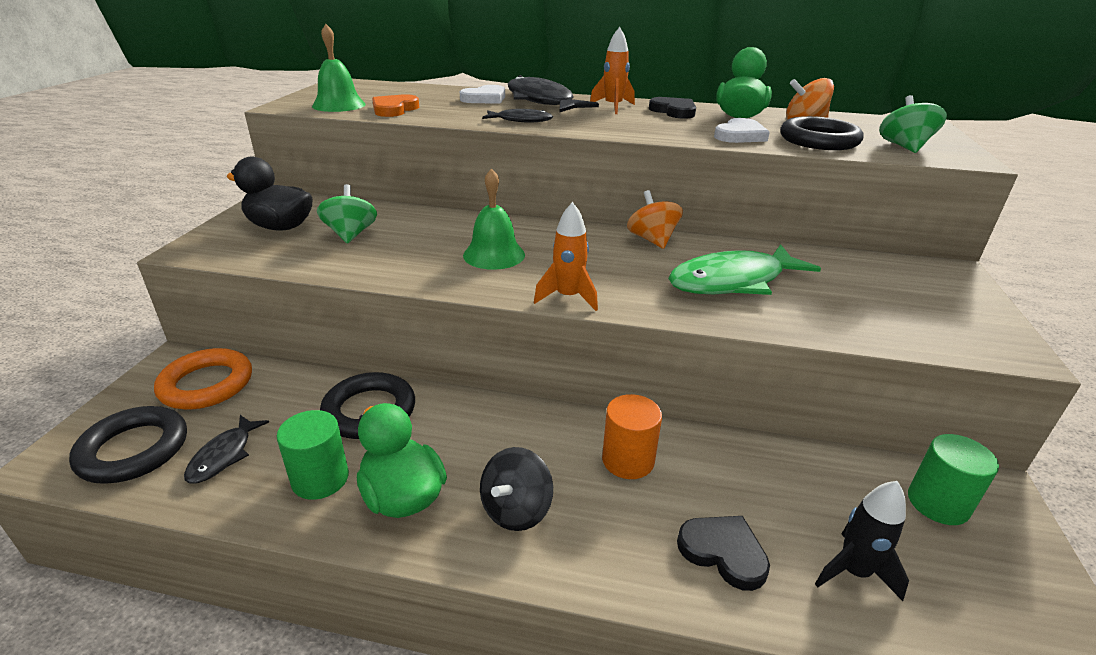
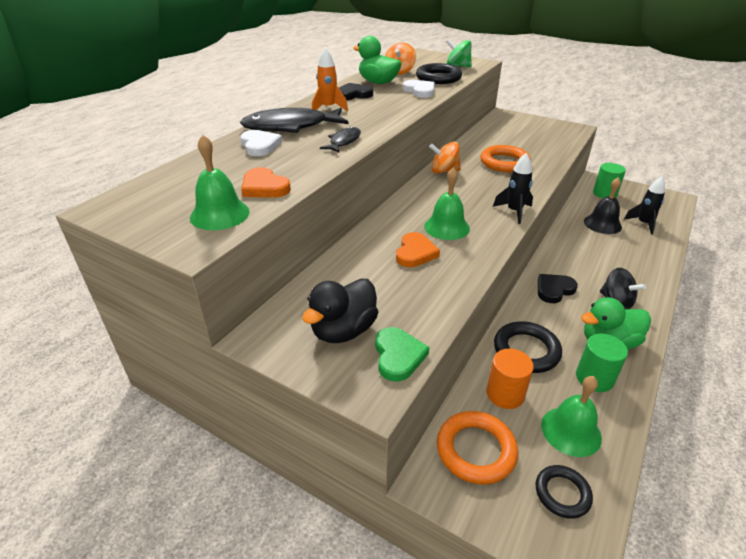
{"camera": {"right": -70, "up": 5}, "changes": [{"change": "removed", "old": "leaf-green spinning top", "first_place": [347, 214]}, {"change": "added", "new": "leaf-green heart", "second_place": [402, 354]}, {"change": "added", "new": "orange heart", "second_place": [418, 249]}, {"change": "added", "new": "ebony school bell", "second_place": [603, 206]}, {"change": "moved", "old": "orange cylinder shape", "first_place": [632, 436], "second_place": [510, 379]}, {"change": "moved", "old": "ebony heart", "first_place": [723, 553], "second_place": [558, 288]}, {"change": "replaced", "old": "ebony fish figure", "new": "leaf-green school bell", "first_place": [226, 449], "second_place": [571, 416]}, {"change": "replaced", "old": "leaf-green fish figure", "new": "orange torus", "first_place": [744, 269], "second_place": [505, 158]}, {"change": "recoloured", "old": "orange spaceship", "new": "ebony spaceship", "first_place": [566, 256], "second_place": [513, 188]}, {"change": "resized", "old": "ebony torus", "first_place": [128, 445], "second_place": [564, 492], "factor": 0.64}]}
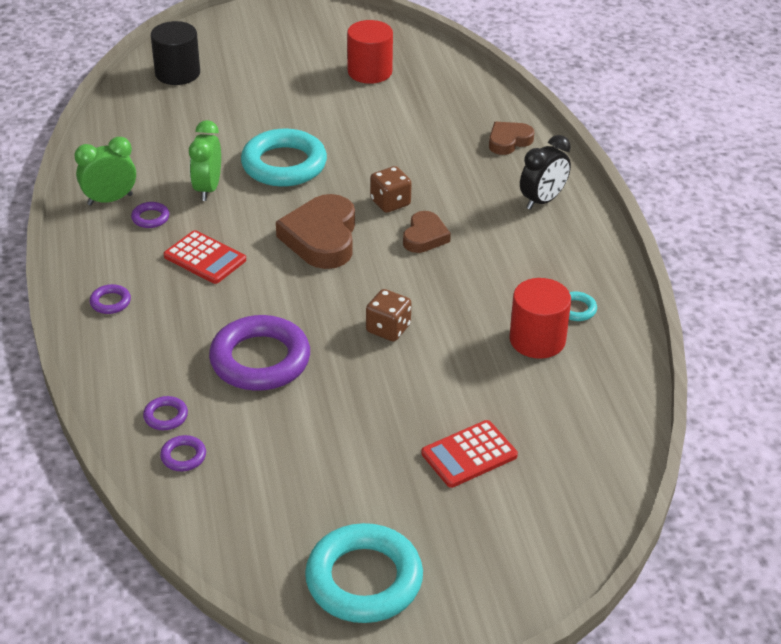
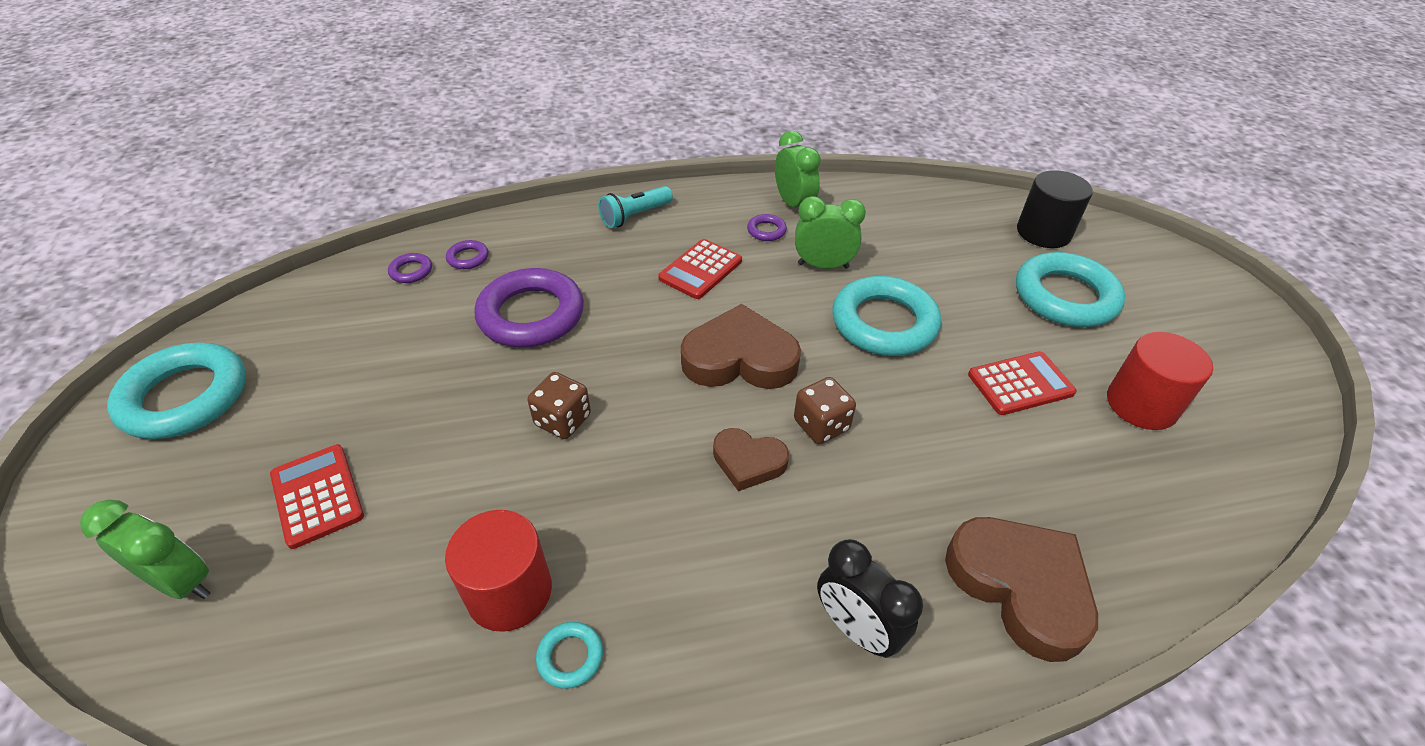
{"camera": {"right": 90, "up": 5}, "changes": [{"change": "added", "new": "leaf-green bedside clock", "second_place": [145, 549]}, {"change": "added", "new": "red calculator", "second_place": [1022, 383]}, {"change": "added", "new": "turquoise torus", "second_place": [1070, 289]}, {"change": "replaced", "old": "royal purple torus", "new": "turquoise torch", "first_place": [110, 299], "second_place": [635, 207]}, {"change": "resized", "old": "dark brown heart", "first_place": [511, 138], "second_place": [1021, 589], "factor": 1.73}]}
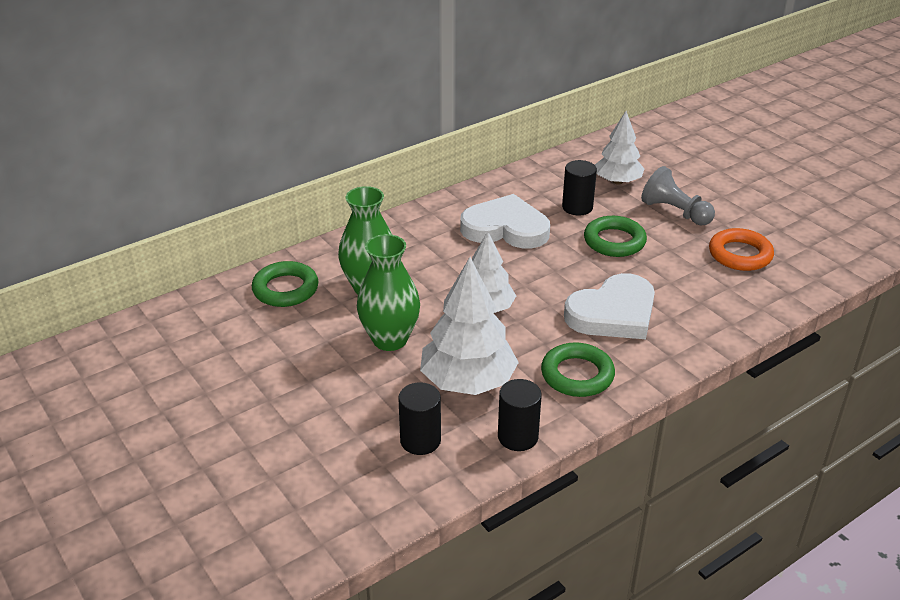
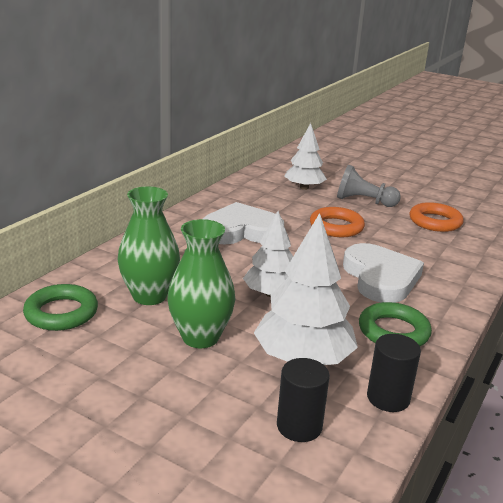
{"camera": {"right": -25, "up": -10}, "changes": [{"change": "removed", "old": "ebony cylinder shape", "first_place": [579, 188]}, {"change": "recoloured", "old": "leaf-green torus", "new": "orange torus", "first_place": [615, 236], "second_place": [337, 222]}, {"change": "turned", "old": "snow-white heart", "first_place": [609, 306], "second_place": [383, 273], "degrees": -45}]}
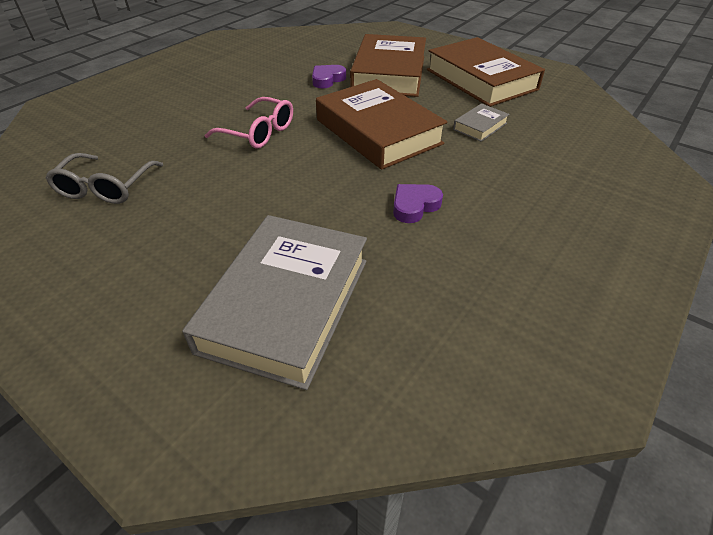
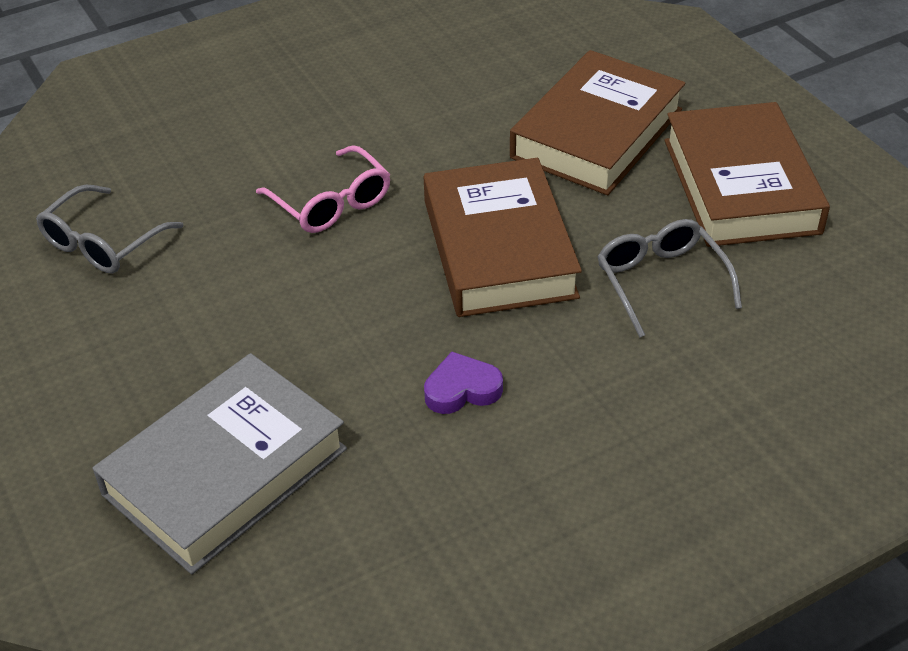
{"camera": {"right": 25, "up": 0}, "changes": [{"change": "removed", "old": "royal purple heart", "first_place": [329, 76]}, {"change": "replaced", "old": "ash-grey hardcover", "new": "ash-grey spectacles", "first_place": [481, 122], "second_place": [669, 278]}]}
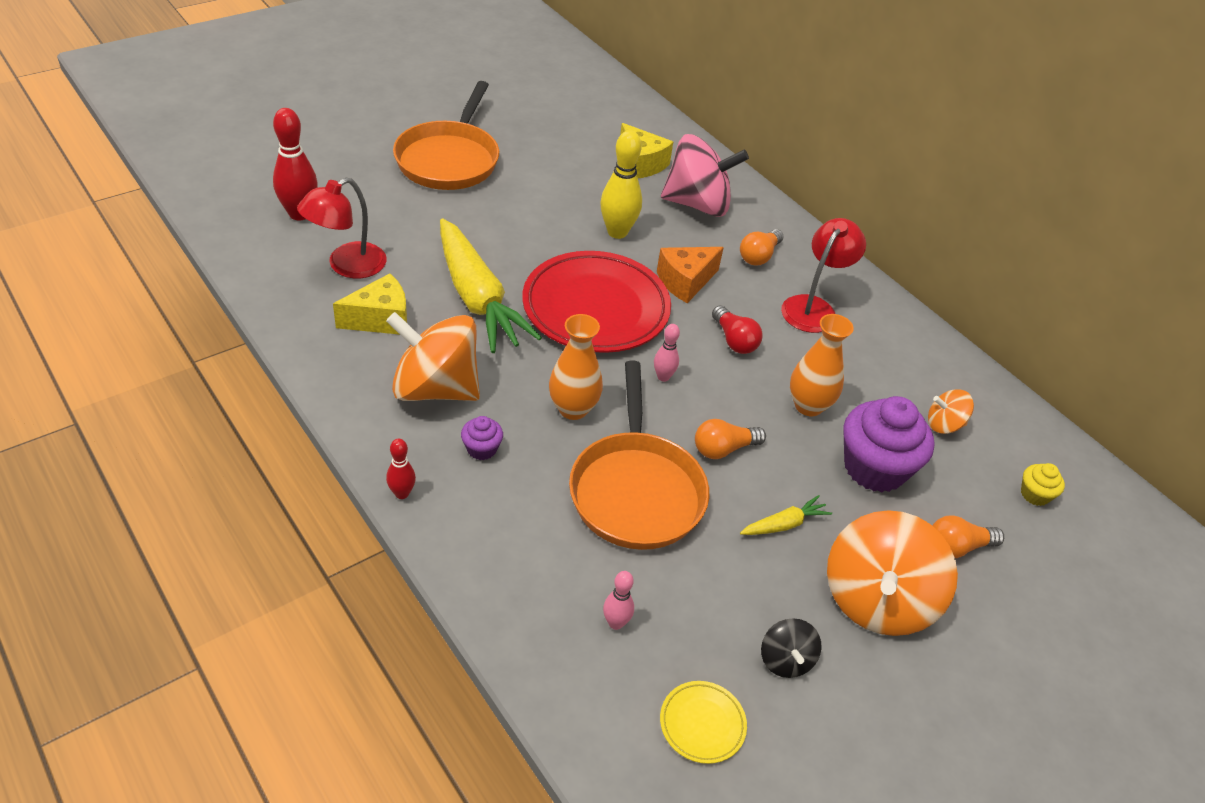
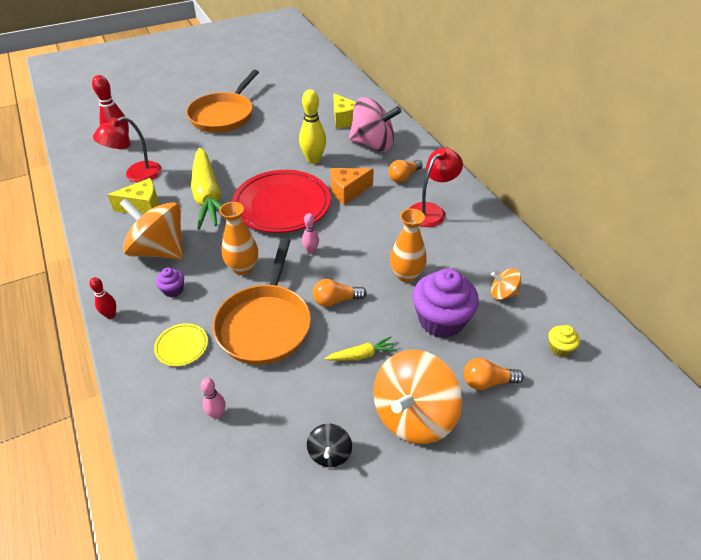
{"camera": {"right": 15, "up": 0}, "changes": [{"change": "removed", "old": "red light bulb", "first_place": [737, 330]}, {"change": "moved", "old": "yellow dinner plate", "first_place": [703, 722], "second_place": [181, 344]}]}
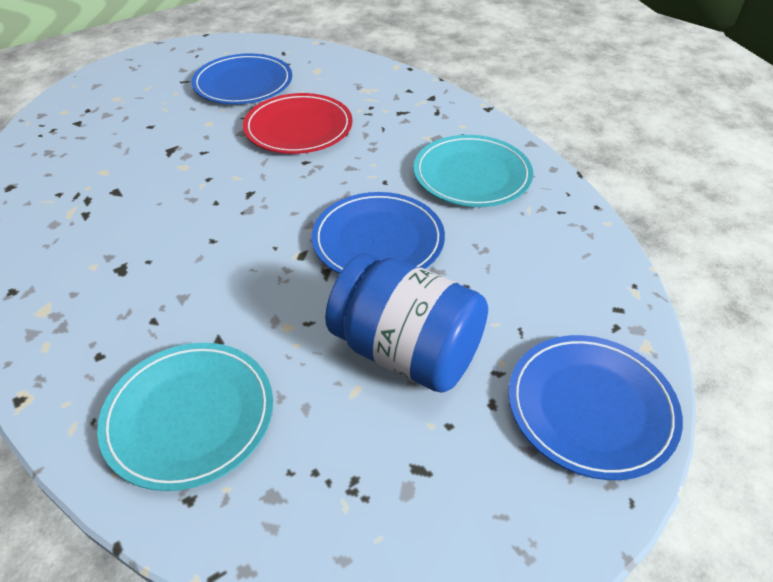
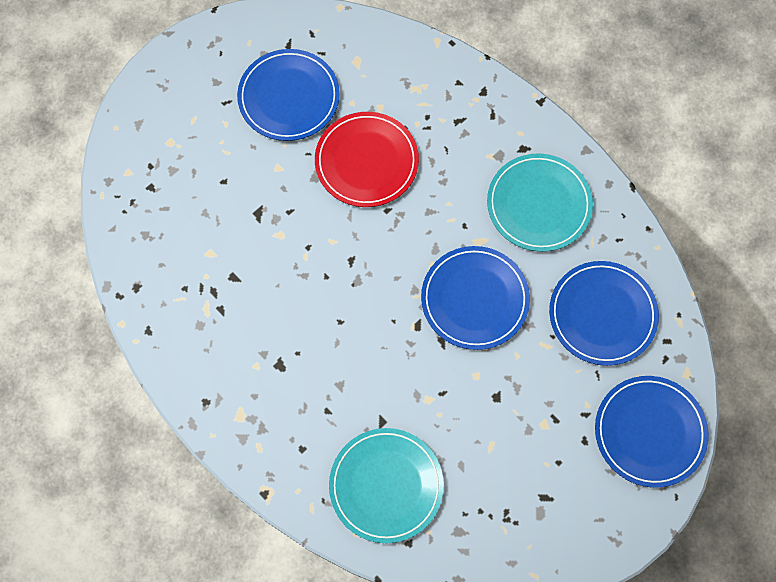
{"camera": {"right": -10, "up": 25}, "changes": [{"change": "removed", "old": "blue preserve jar", "first_place": [406, 322]}, {"change": "added", "new": "blue dinner plate", "second_place": [604, 313]}]}
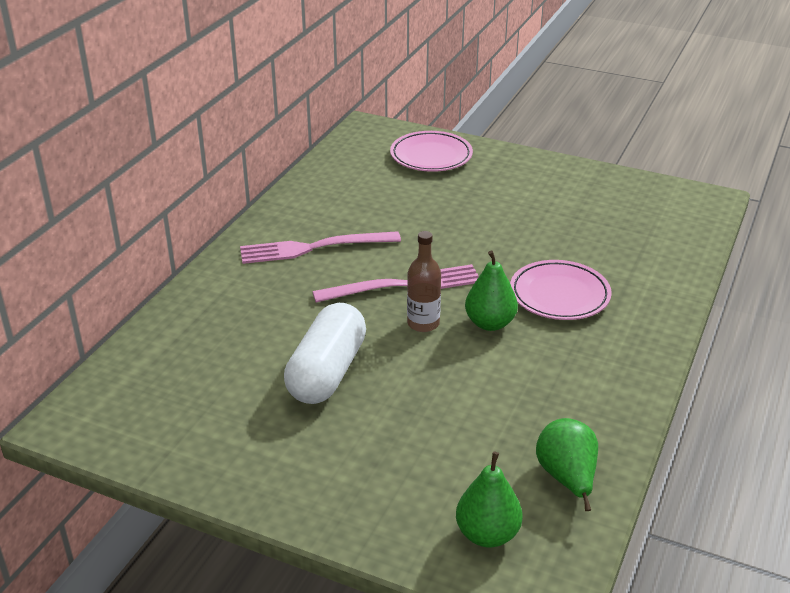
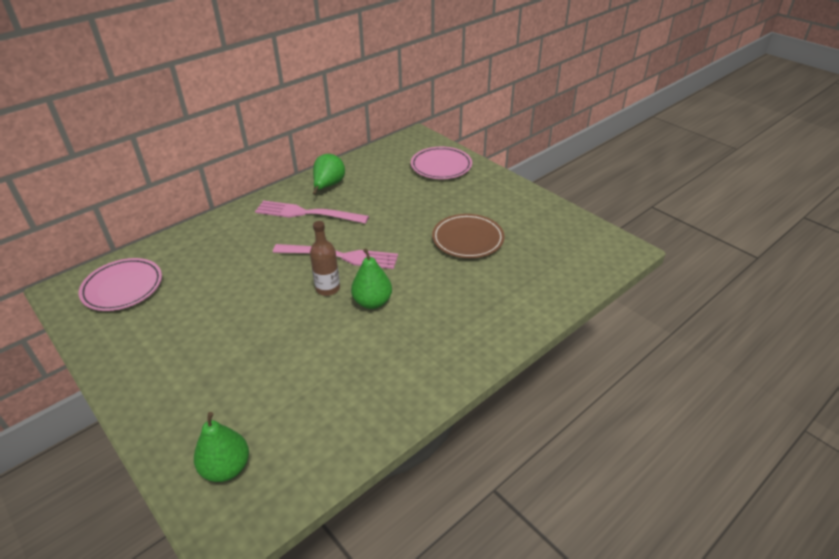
{"camera": {"right": 25, "up": 5}, "changes": [{"change": "removed", "old": "snow-white pill", "first_place": [325, 353]}, {"change": "added", "new": "dark brown dinner plate", "second_place": [468, 236]}, {"change": "moved", "old": "rose-pink dinner plate", "first_place": [561, 290], "second_place": [120, 284]}, {"change": "moved", "old": "leaf-green pear", "first_place": [567, 464], "second_place": [329, 174]}]}
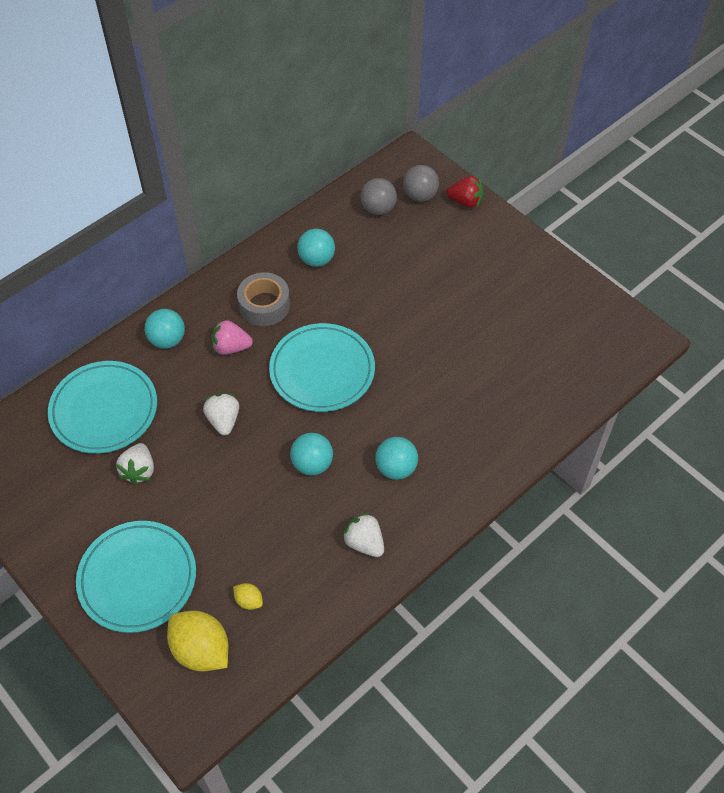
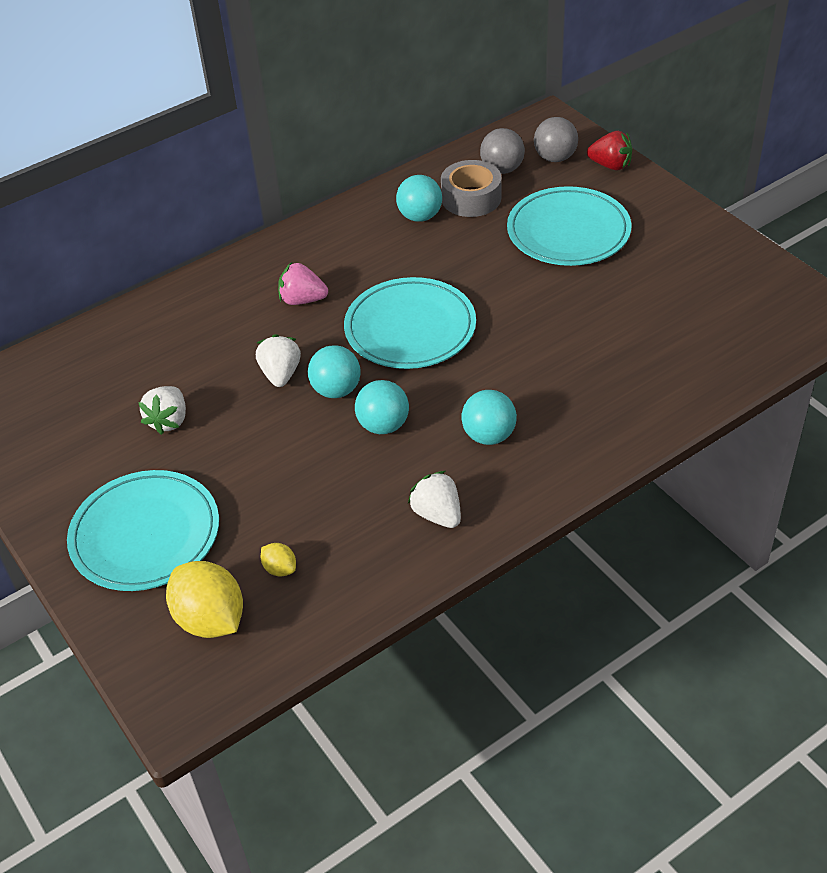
{"camera": {"right": 10, "up": -10}, "changes": [{"change": "moved", "old": "turquoise dinner plate", "first_place": [102, 407], "second_place": [569, 226]}, {"change": "moved", "old": "turquoise sphere", "first_place": [164, 329], "second_place": [334, 371]}, {"change": "moved", "old": "ash-grey roll of tape", "first_place": [263, 299], "second_place": [471, 188]}]}
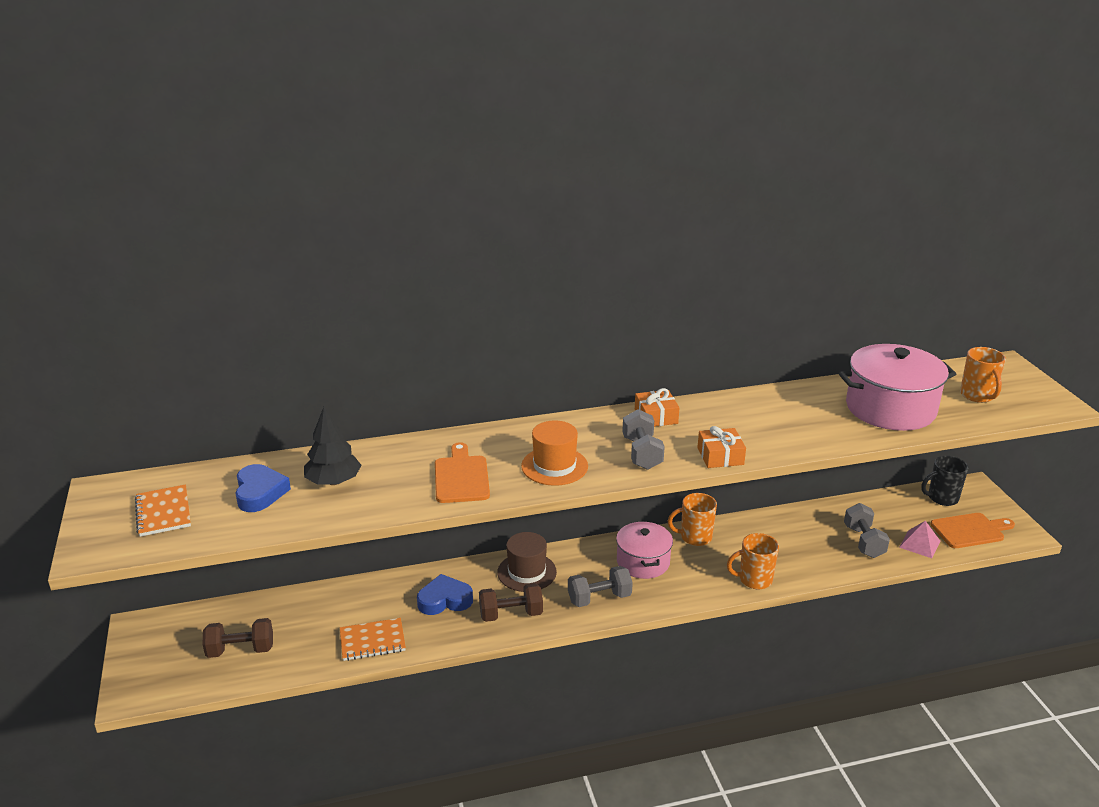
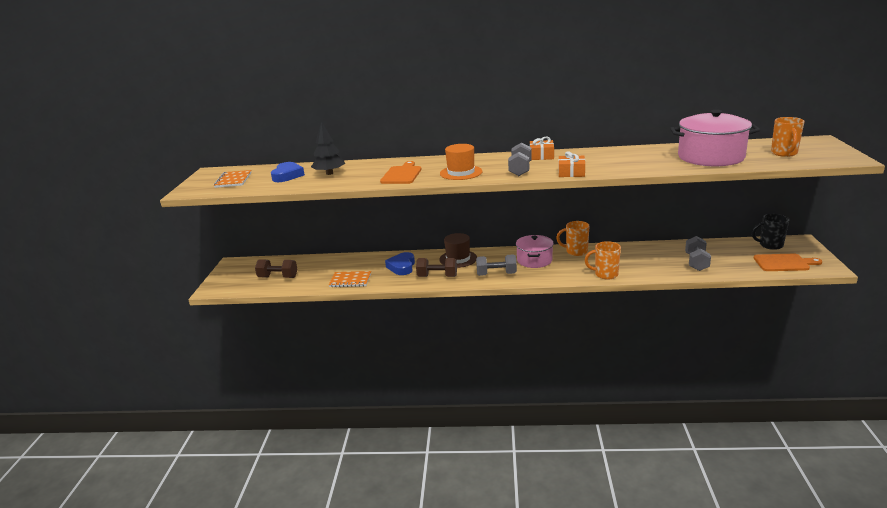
{"camera": {"right": 20, "up": -5}, "changes": [{"change": "removed", "old": "rose-pink solid pyramid", "first_place": [919, 539]}, {"change": "turned", "old": "blue heart", "first_place": [445, 594], "second_place": [400, 263], "degrees": -90}]}
